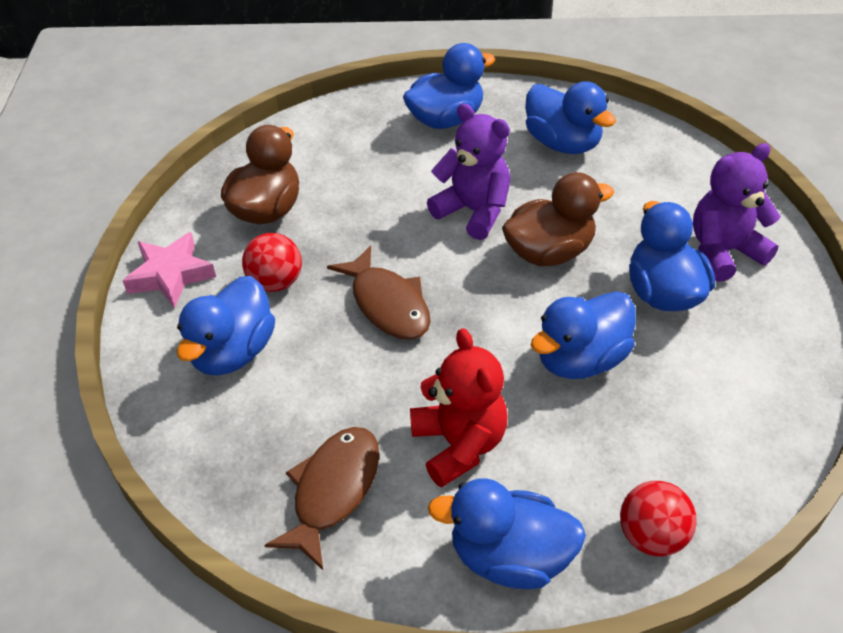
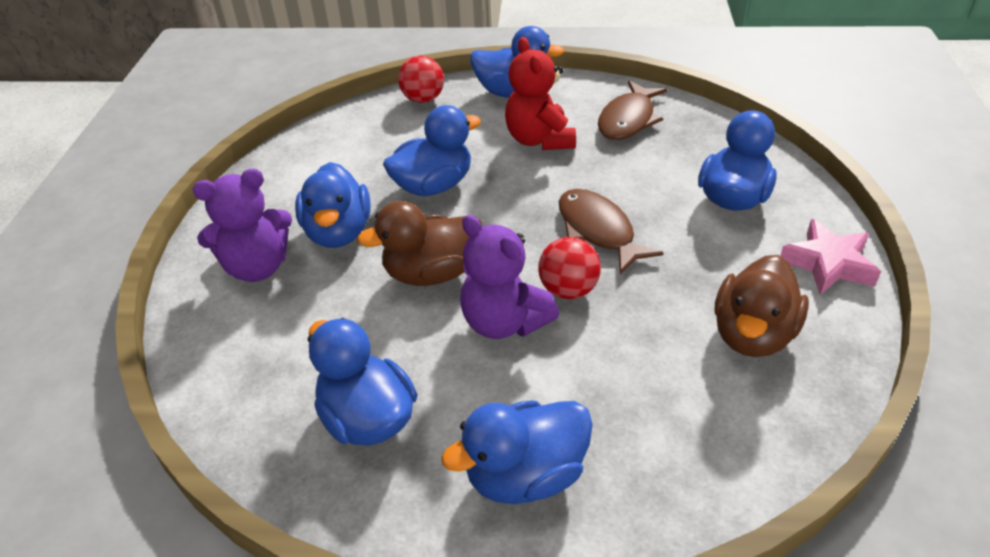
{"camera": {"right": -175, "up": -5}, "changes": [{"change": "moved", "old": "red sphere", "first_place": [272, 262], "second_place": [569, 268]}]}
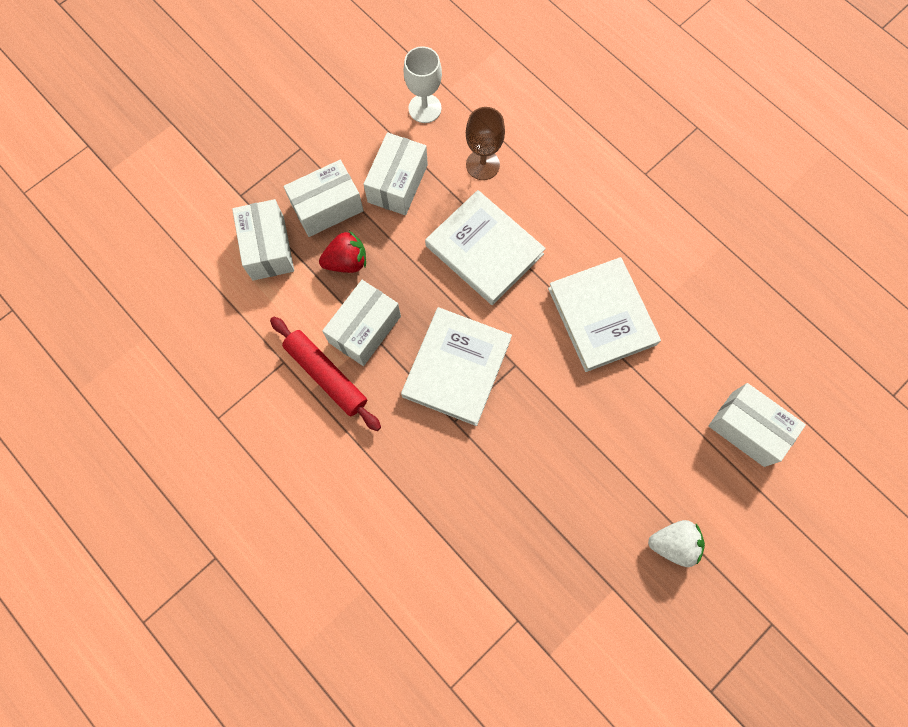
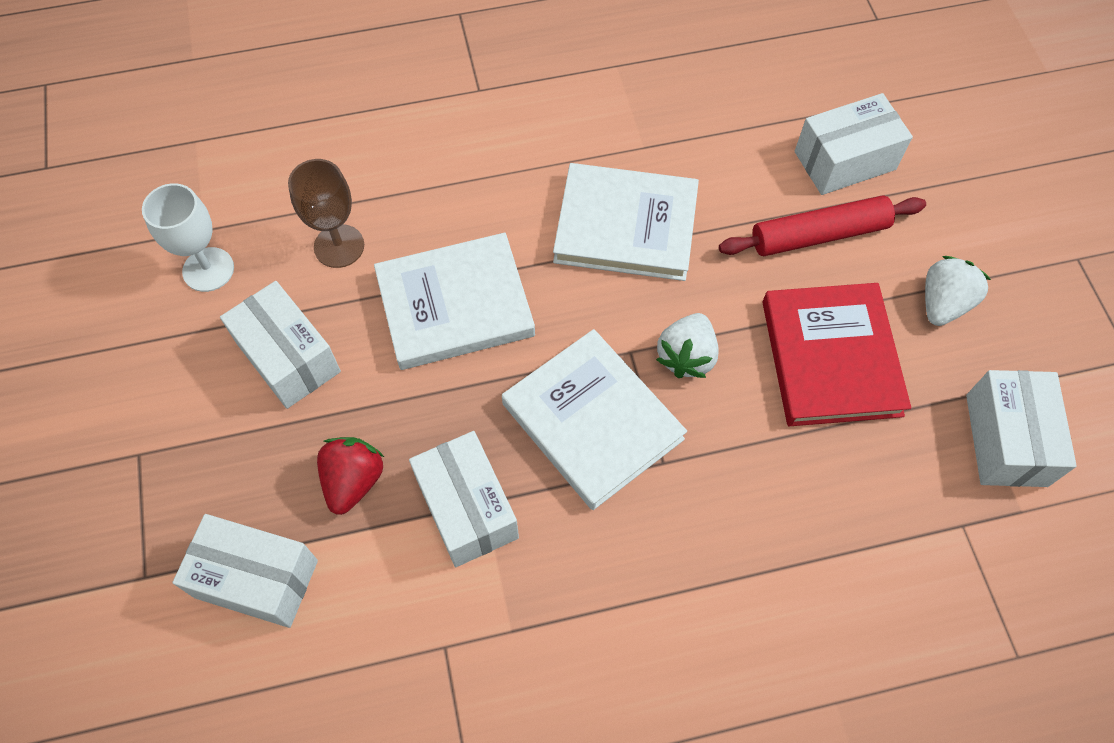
{"camera": {"right": -60, "up": -10}, "changes": [{"change": "added", "new": "snow-white strawberry", "second_place": [687, 345]}, {"change": "added", "new": "red hardcover", "second_place": [837, 354]}, {"change": "moved", "old": "red rolling pin", "first_place": [325, 374], "second_place": [822, 226]}, {"change": "moved", "old": "snow-white box", "first_place": [323, 198], "second_place": [1021, 428]}]}
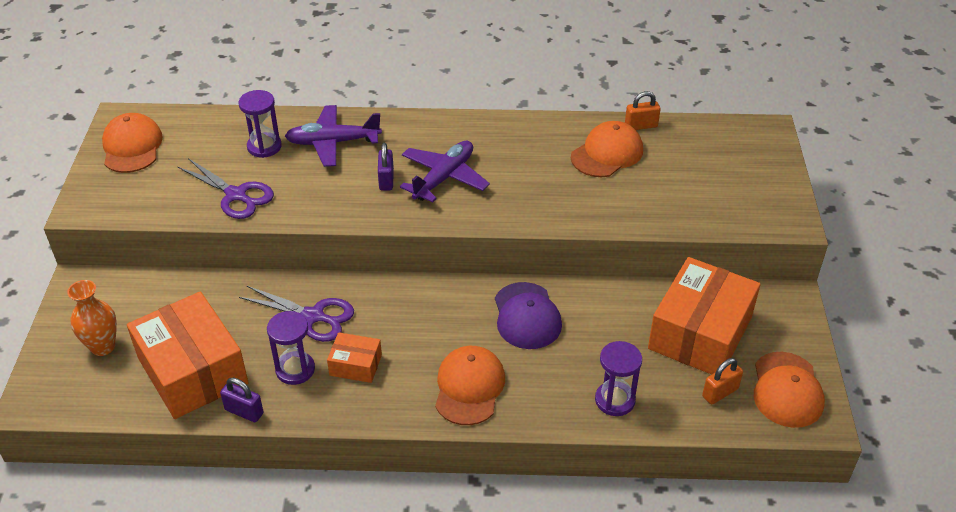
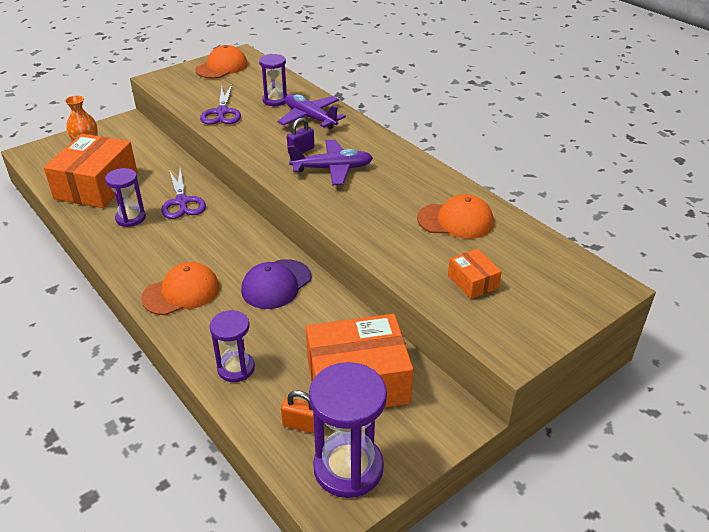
{"camera": {"right": 50, "up": -5}, "changes": [{"change": "removed", "old": "royal purple padlock", "first_place": [242, 400]}, {"change": "removed", "old": "orange padlock", "first_place": [643, 110]}, {"change": "moved", "old": "orange box", "first_place": [354, 357], "second_place": [475, 274]}, {"change": "replaced", "old": "orange baseball cap", "new": "royal purple sand timer", "first_place": [789, 390], "second_place": [348, 430]}]}
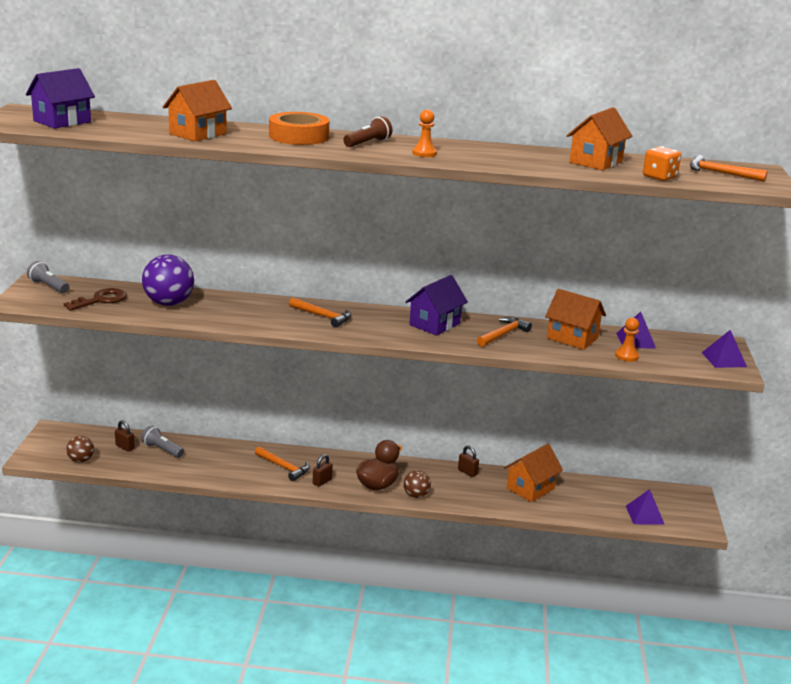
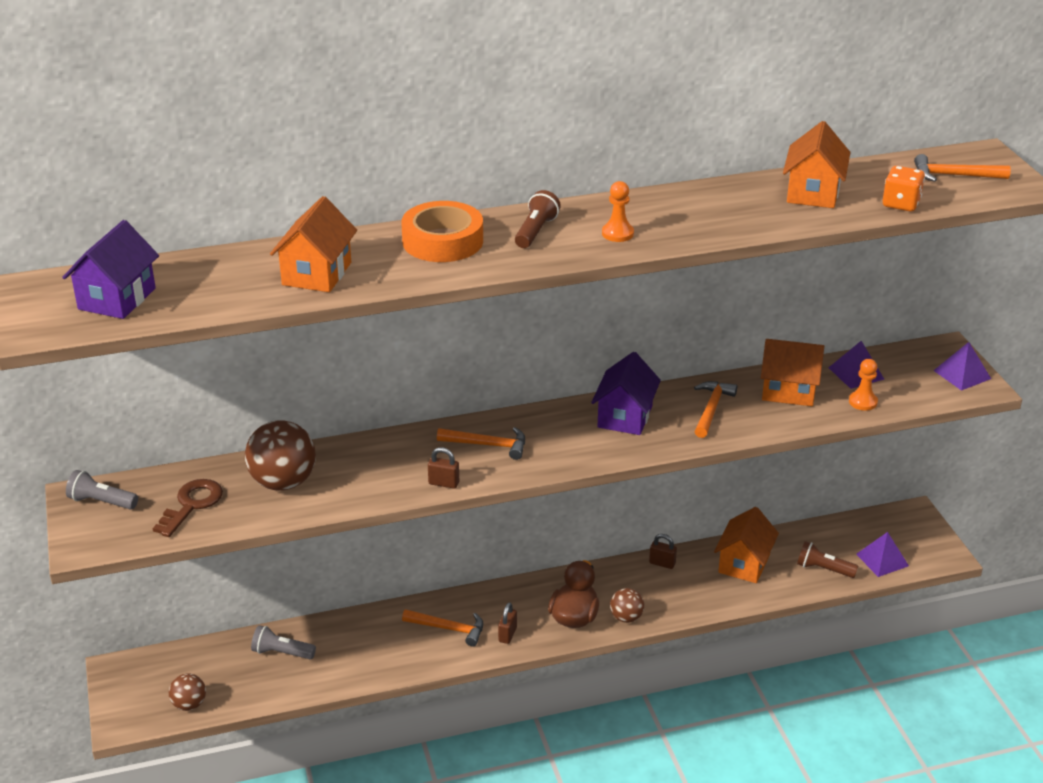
{"camera": {"right": -20, "up": 10}, "changes": [{"change": "added", "new": "dark brown torch", "second_place": [827, 559]}, {"change": "moved", "old": "dark brown padlock", "first_place": [125, 436], "second_place": [443, 468]}, {"change": "recoloured", "old": "royal purple sphere", "new": "dark brown sphere", "first_place": [168, 280], "second_place": [280, 455]}]}
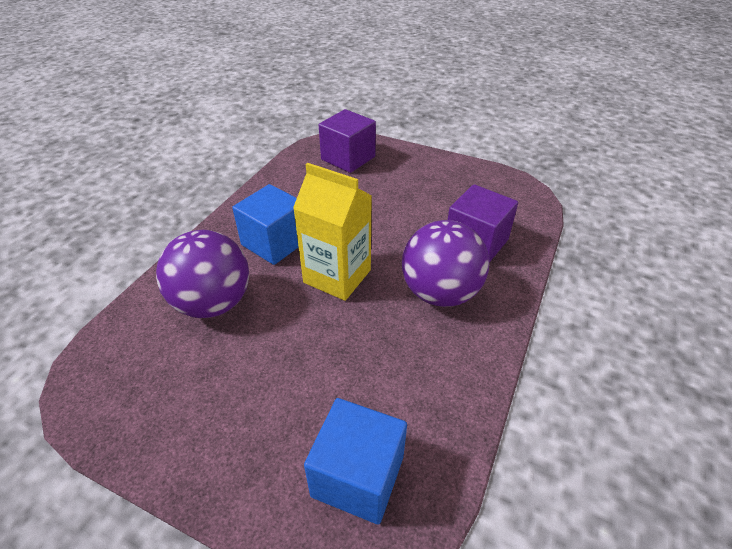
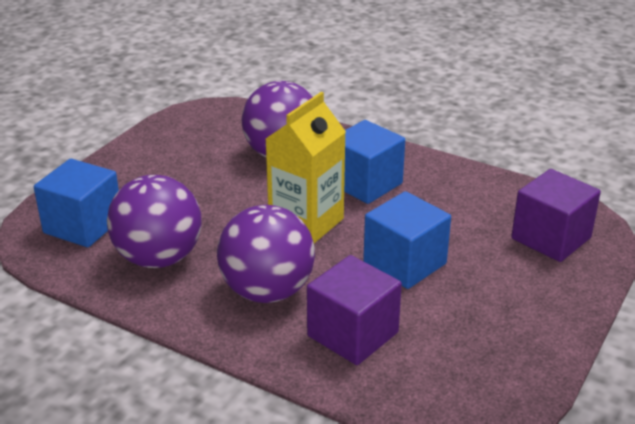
{"camera": {"right": 95, "up": -10}, "changes": [{"change": "added", "new": "royal purple sphere", "second_place": [154, 221]}, {"change": "added", "new": "blue cube", "second_place": [407, 240]}]}
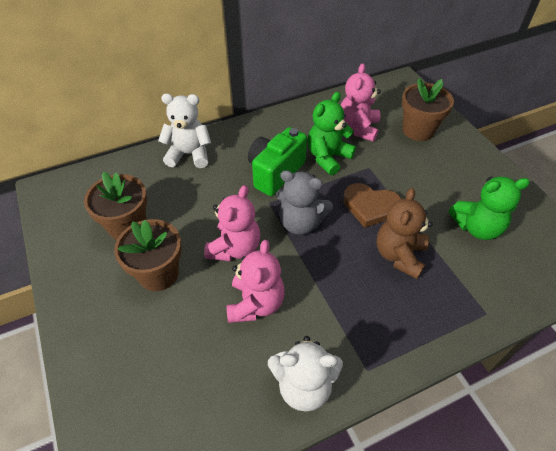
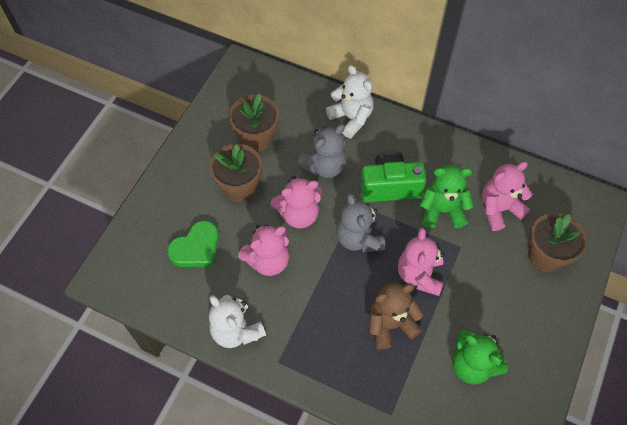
{"camera": {"right": 50, "up": 10}, "changes": [{"change": "added", "new": "leaf-green heart", "second_place": [193, 243]}, {"change": "added", "new": "ash-grey stuffed bear", "second_place": [322, 151]}, {"change": "replaced", "old": "dark brown heart", "new": "rose-pink stuffed bear", "first_place": [372, 205], "second_place": [421, 262]}]}
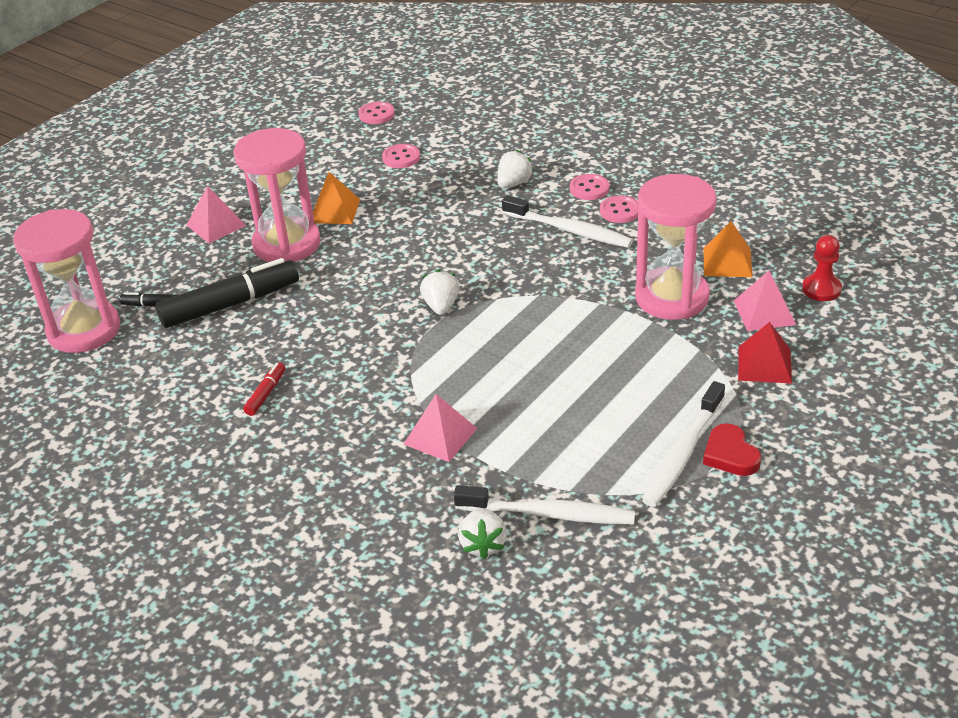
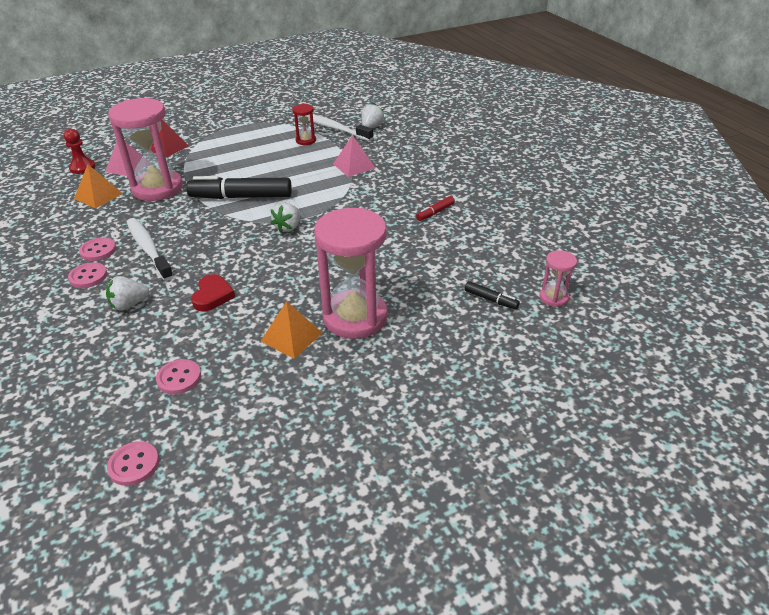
{"camera": {"right": -155, "up": 0}, "changes": [{"change": "removed", "old": "rose-pink solid pyramid", "first_place": [217, 214]}, {"change": "removed", "old": "snow-white tooth brush", "first_place": [683, 444]}, {"change": "added", "new": "red sand timer", "second_place": [304, 124]}, {"change": "moved", "old": "ebony felt pen", "first_place": [227, 293], "second_place": [239, 187]}, {"change": "moved", "old": "red heart", "first_place": [732, 449], "second_place": [213, 293]}, {"change": "resized", "old": "rose-pink sand timer", "first_place": [66, 281], "second_place": [558, 278], "factor": 0.46}]}
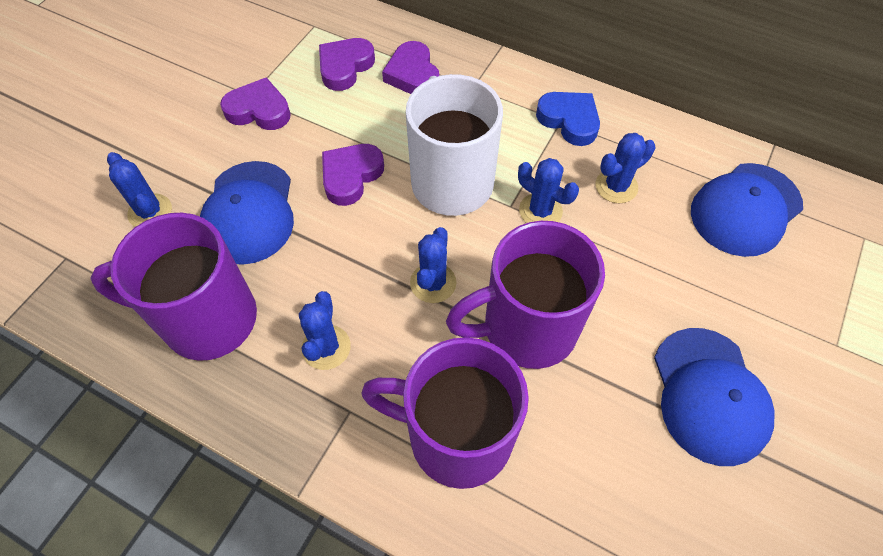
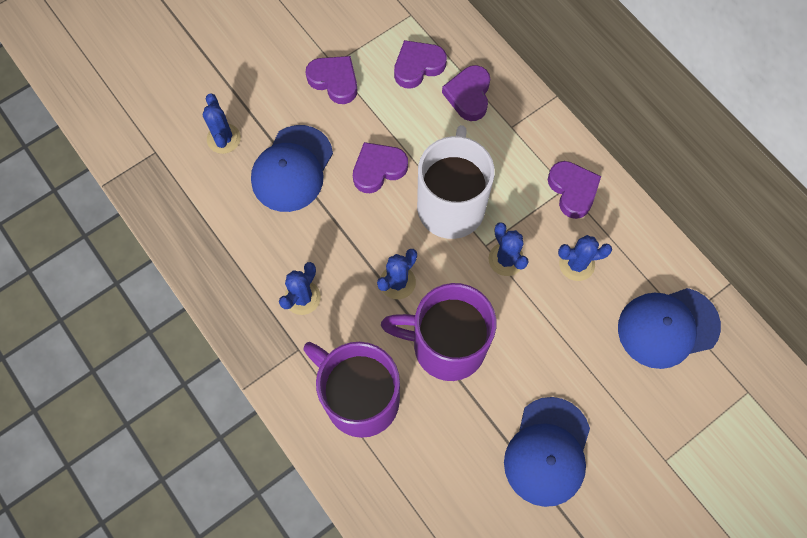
{"camera": {"right": 25, "up": 10}, "changes": [{"change": "removed", "old": "royal purple tea mug", "first_place": [173, 287]}, {"change": "recoloured", "old": "blue heart", "new": "royal purple heart", "first_place": [568, 119], "second_place": [574, 190]}]}
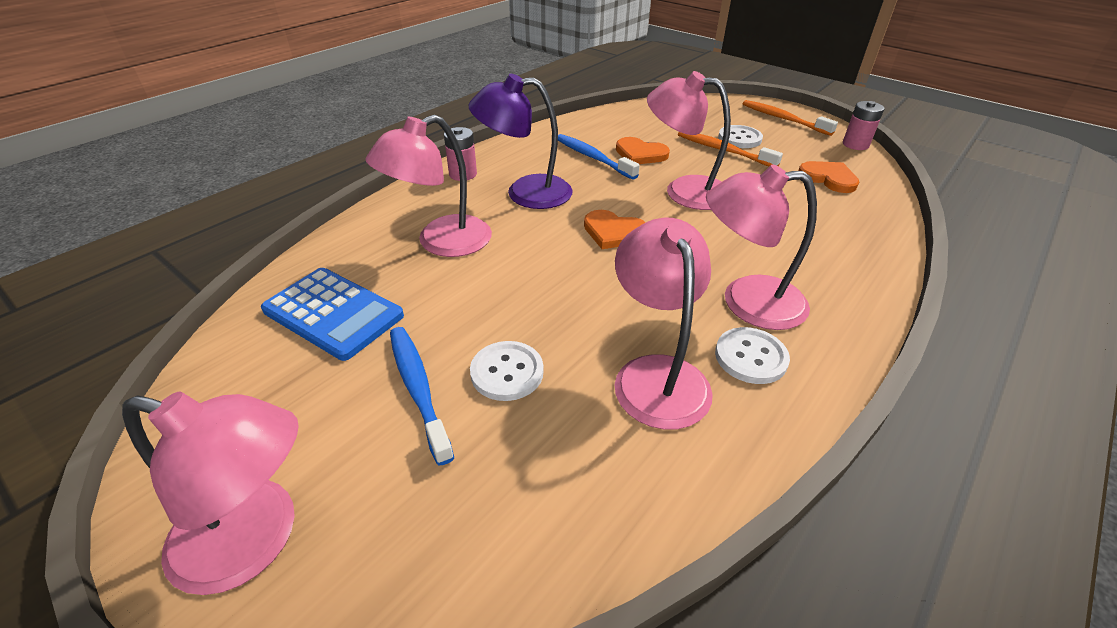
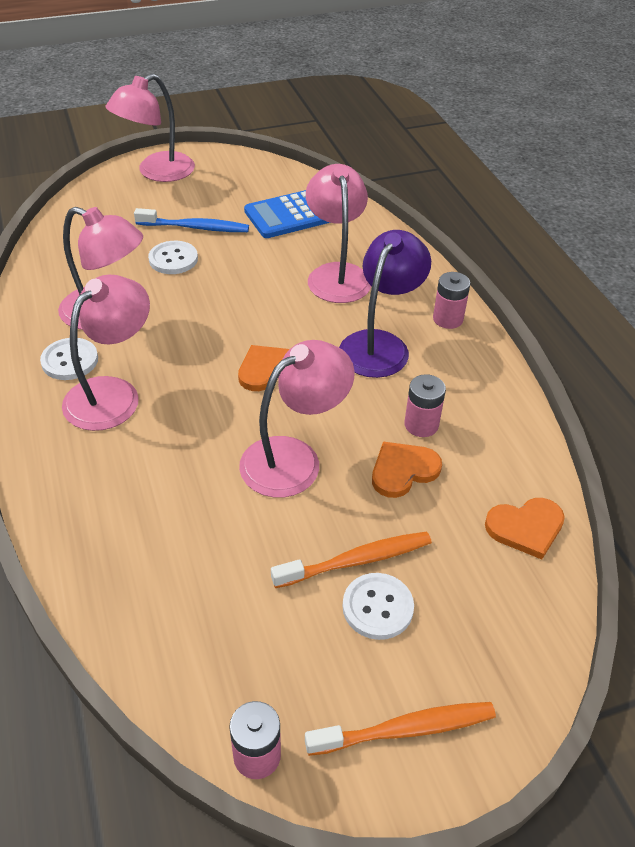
{"camera": {"right": 120, "up": 5}, "changes": [{"change": "moved", "old": "orange heart", "first_place": [828, 177], "second_place": [525, 528]}, {"change": "replaced", "old": "blue tooth brush", "new": "rose-pink power cell", "first_place": [599, 157], "second_place": [425, 405]}]}
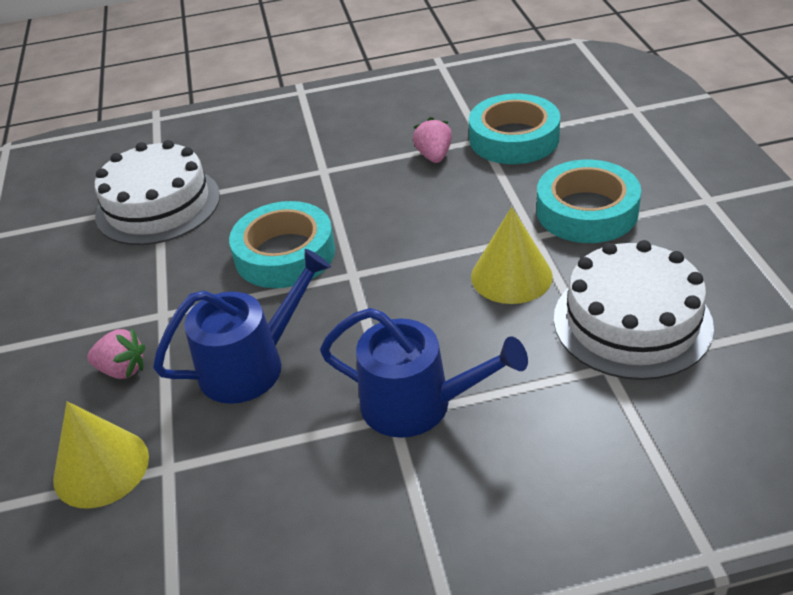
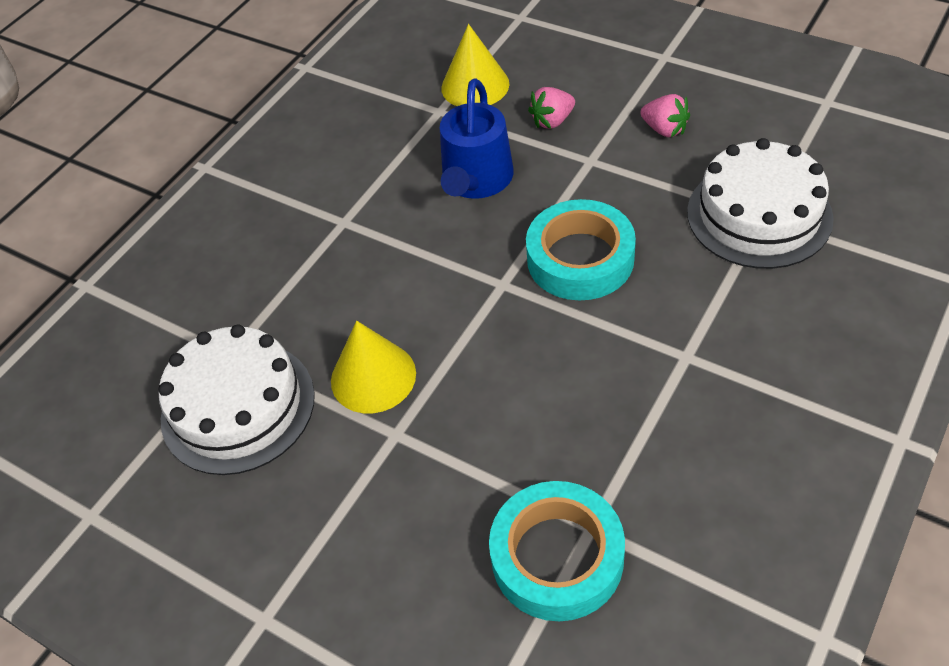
{"camera": {"right": 135, "up": 10}, "changes": [{"change": "removed", "old": "blue watering pot", "first_place": [424, 373]}, {"change": "removed", "old": "turquoise roll of tape", "first_place": [589, 201]}, {"change": "moved", "old": "rose-pink strawberry", "first_place": [432, 140], "second_place": [665, 115]}]}
